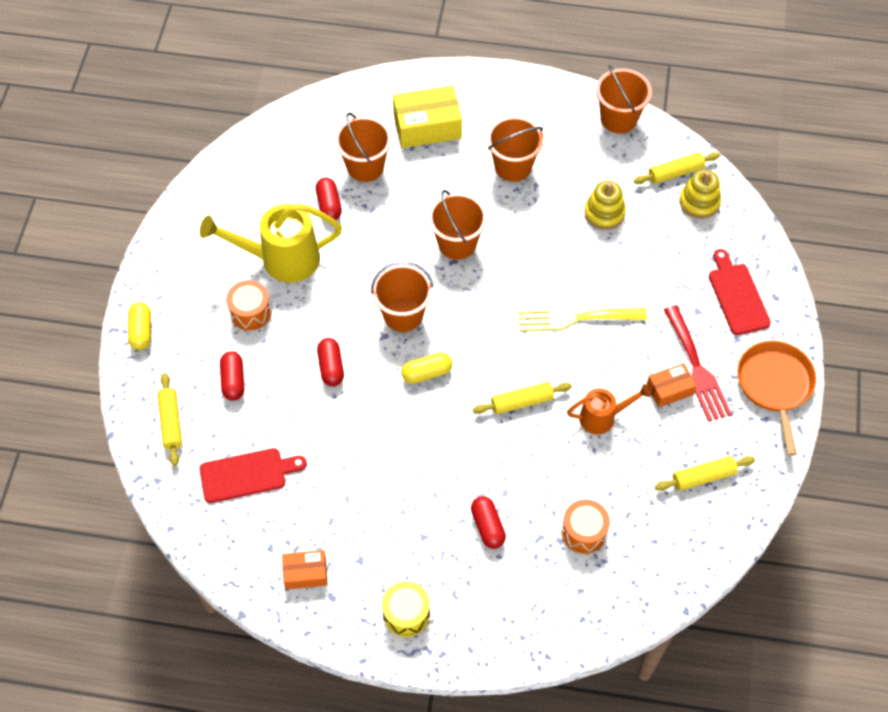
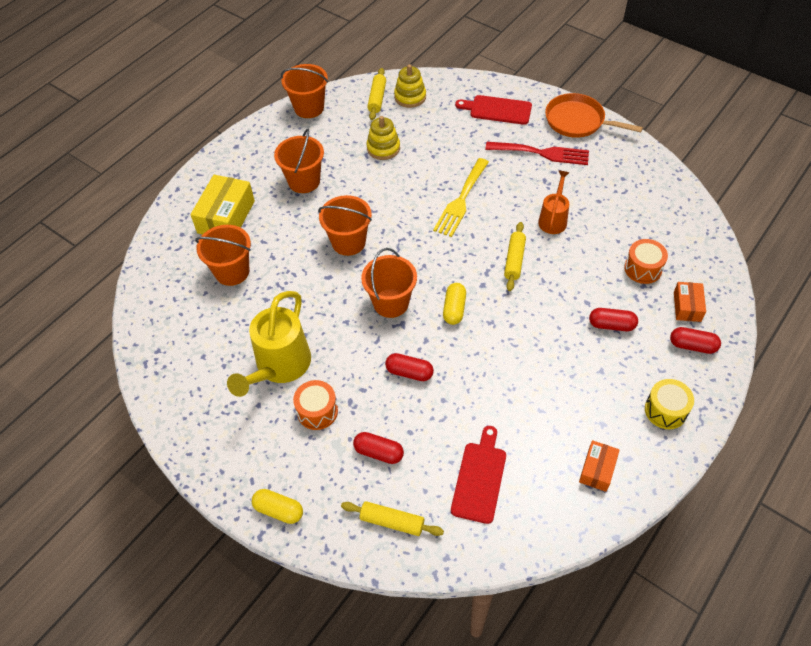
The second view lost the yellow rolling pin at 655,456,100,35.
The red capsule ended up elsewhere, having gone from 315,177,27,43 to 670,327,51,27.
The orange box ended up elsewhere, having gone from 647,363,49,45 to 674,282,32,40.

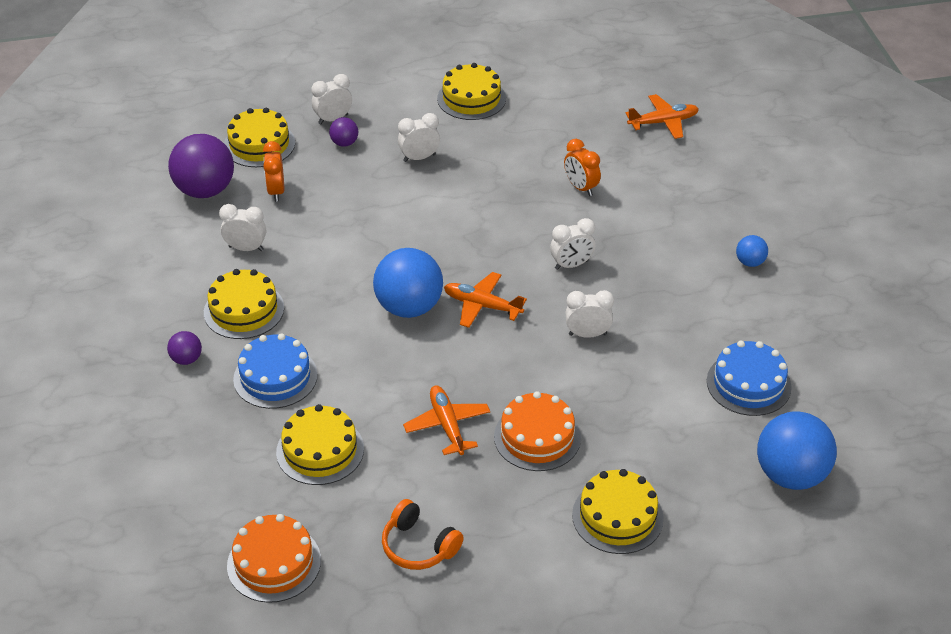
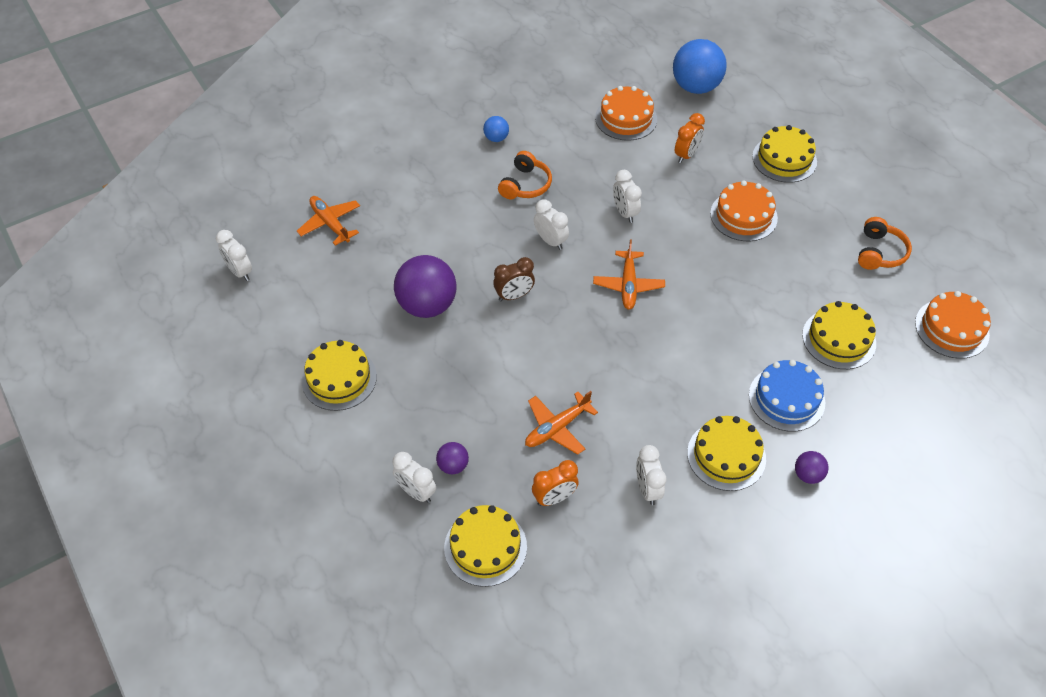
The second view lost the blue ball at 373,248,70,70.
The second view gained the brown clock at 493,257,42,44.
The second view gained the orange headphones at 498,151,54,48.
The purple ball ended up elsewhere, having gone from 168,134,66,64 to 394,255,62,63.
The white clock ended up elsewhere, having gone from 398,113,42,49 to 216,230,36,51.
The orange plane ended up elsewhere, having gone from 403,385,87,70 to 525,391,73,64.
The orange clock ended up elsewhere, having gone from 564,139,37,57 to 675,113,30,50.
What was the blue cake at 707,341,85,75 turned into the orange cake at 595,86,62,55.

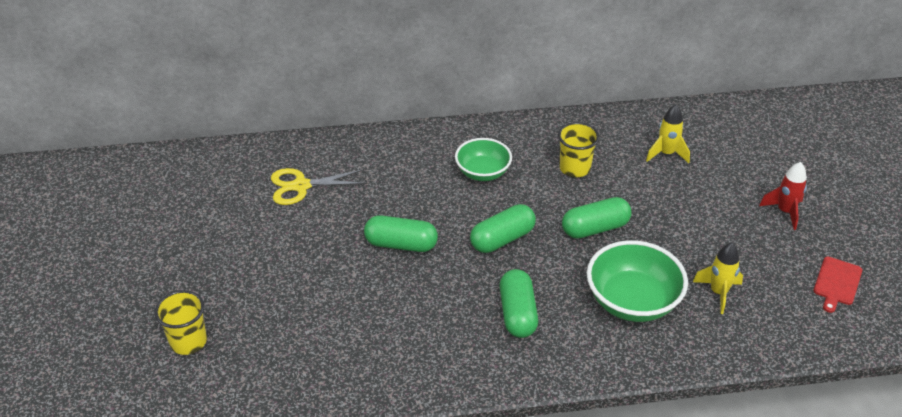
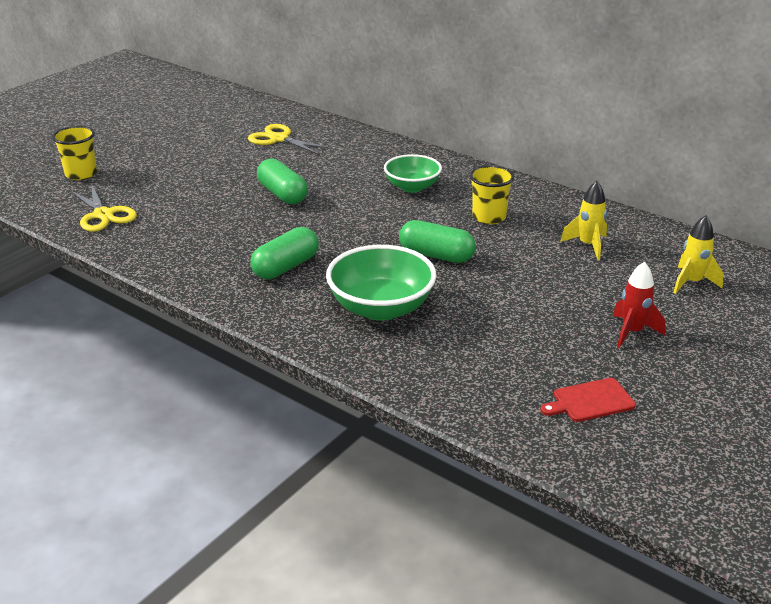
The second view lost the green capsule at 470,204,66,49.
The second view gained the yellow scissors at 69,183,68,49.
The yellow rocket ended up elsewhere, having gone from 693,243,50,71 to 673,215,51,79.

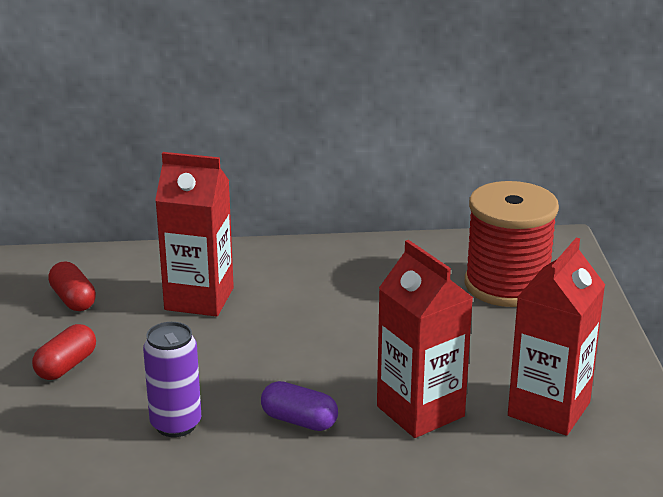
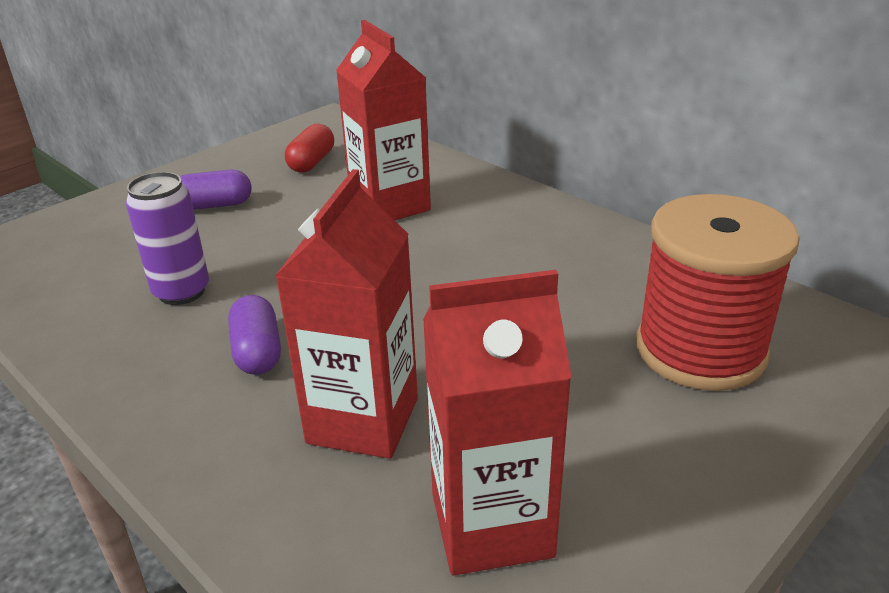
What was the red capsule at 32,324,64,56 turned into the purple capsule at 180,170,71,40.

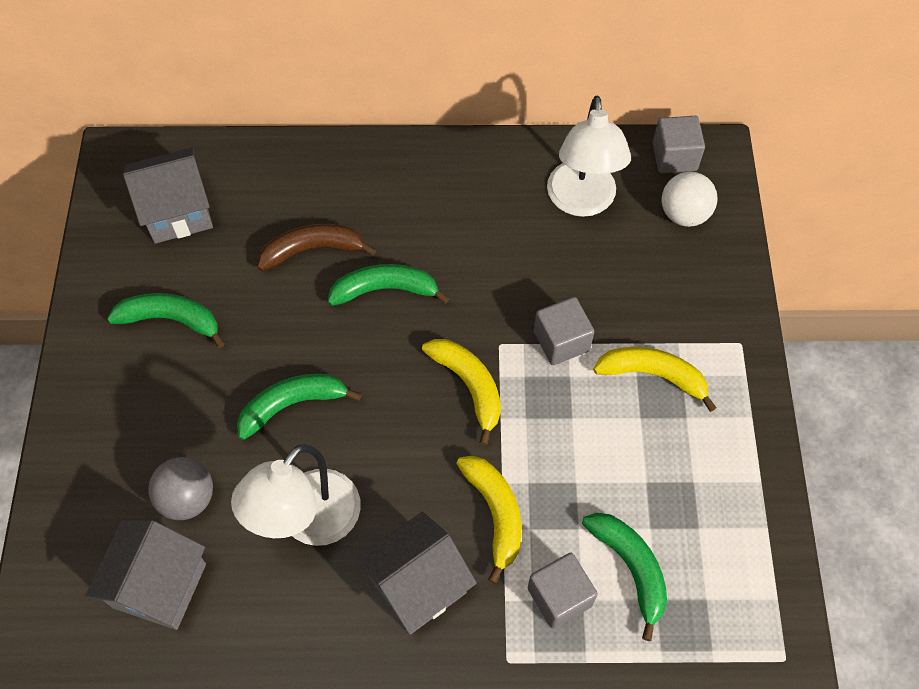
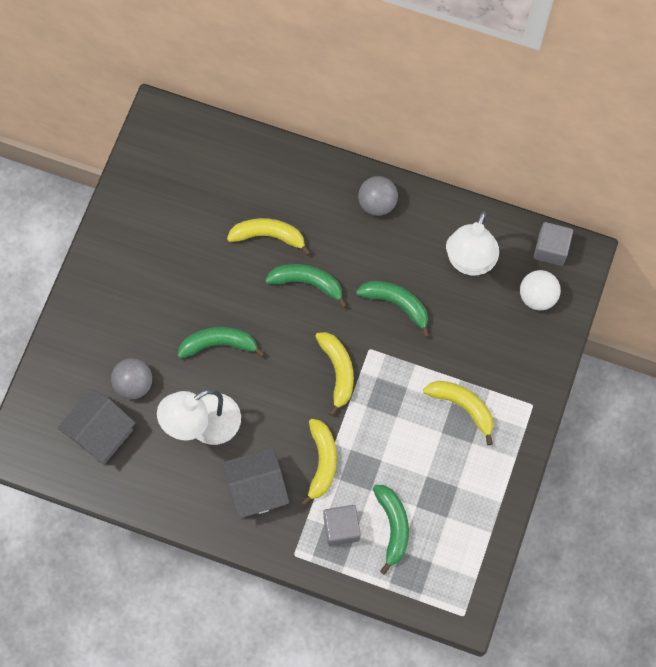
The second view lost the grey house at 123,147,90,97.
The second view lost the grey cube at 534,297,61,68.
The second view gained the grey ball at 358,176,40,40.
The green banana ended up elsewhere, having gone from 107,293,118,55 to 356,281,74,57.
What was the brown banana at 258,224,118,47 turned into the yellow banana at 227,218,84,38.

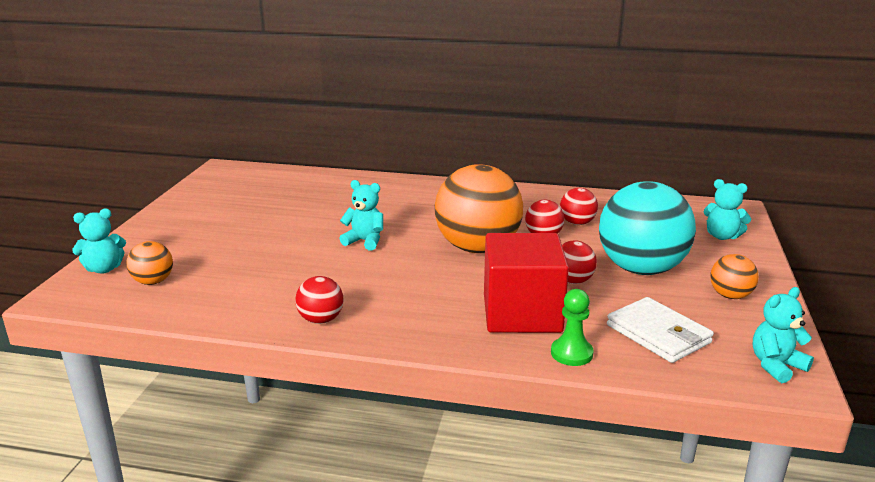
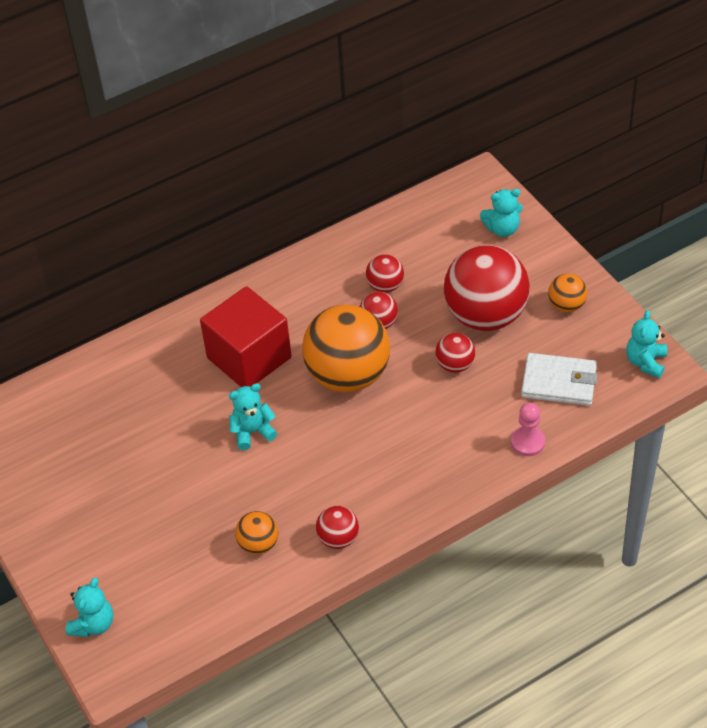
The orange ball ended up elsewhere, having gone from 127,241,46,44 to 235,511,43,43.
The red cube ended up elsewhere, having gone from 484,233,85,100 to 200,286,92,101.
What was the green pawn at 551,289,43,77 turned into the pink pawn at 511,403,34,53.
What was the turquoise ball at 599,181,97,94 turned into the red ball at 444,245,86,86.

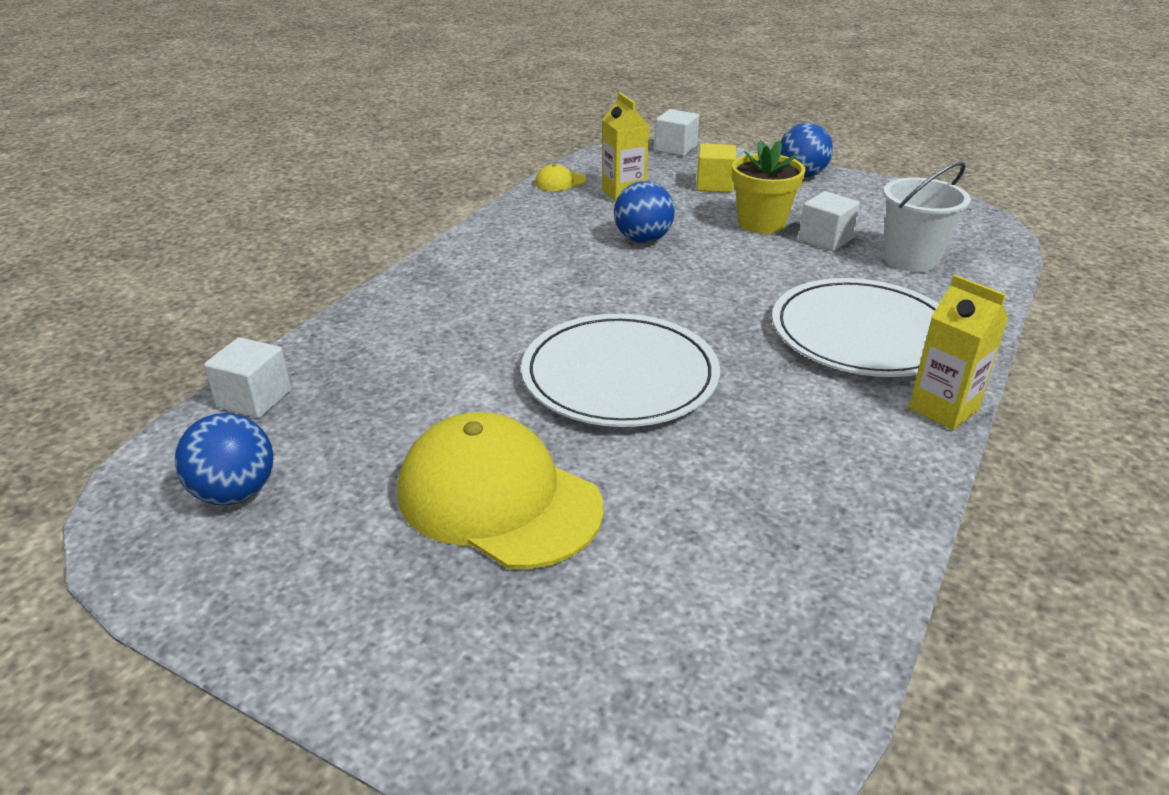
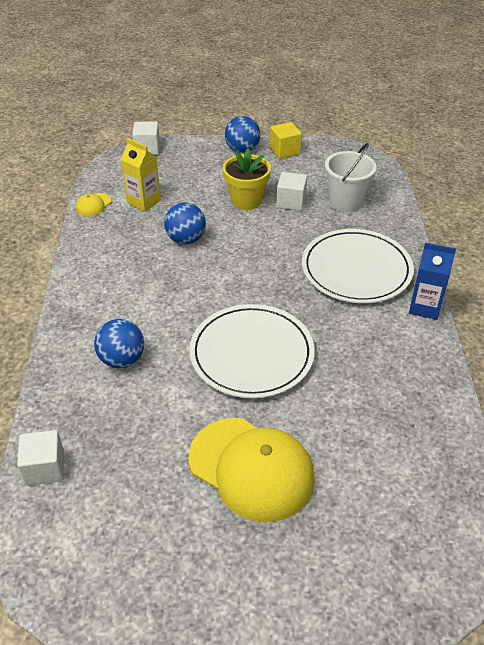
The blue ball ended up elsewhere, having gone from 174,413,99,92 to 94,319,50,49.
The yellow cube ended up elsewhere, having gone from 696,143,40,50 to 270,122,32,37.
What was the yellow carton at 909,275,99,155 turned into the blue carton at 409,242,47,78.
The yellow cap at 398,412,206,157 ended up facing another way, 150 degrees counterclockwise from before.

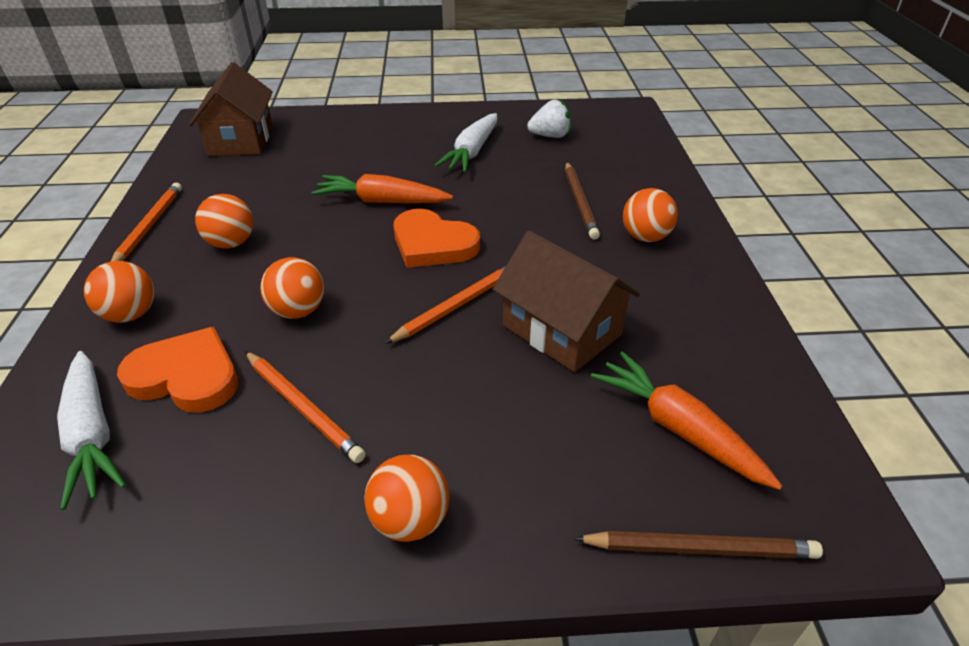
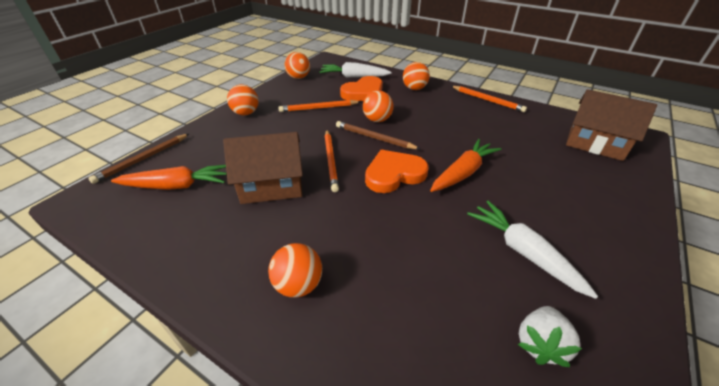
The orange ball ended up elsewhere, having gone from 195,194,58,54 to 285,52,25,27.
The brown pencil ended up elsewhere, having gone from 565,162,35,78 to 336,121,84,28.

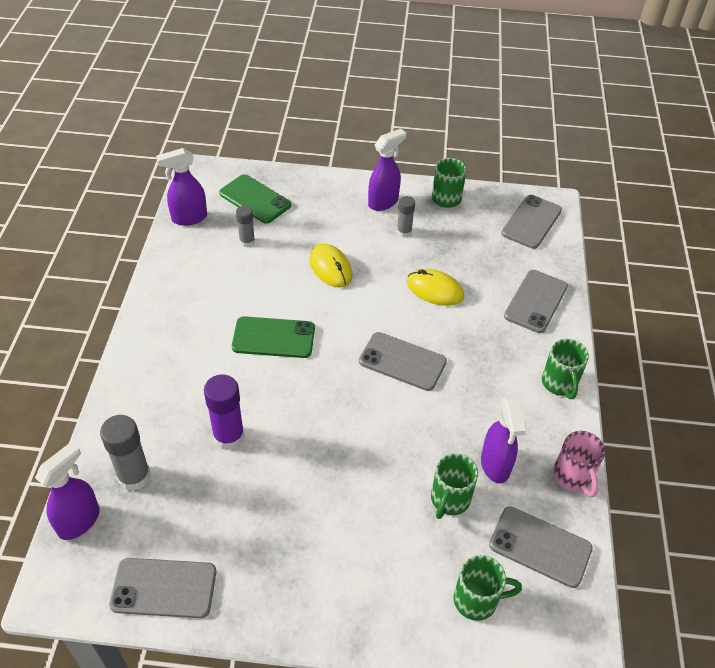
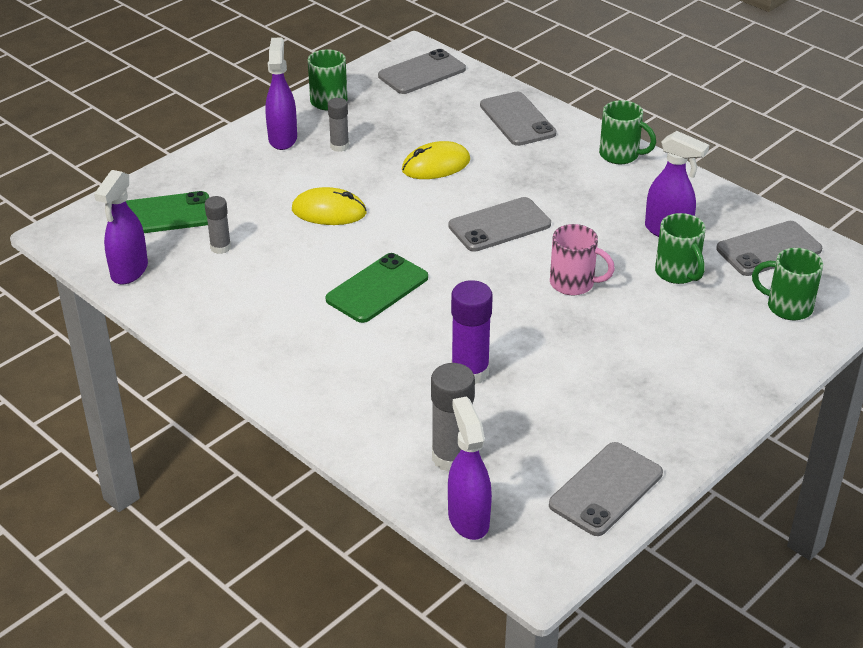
The pink mug ended up elsewhere, having gone from 553,431,52,66 to 550,224,65,71.
The green mug at 454,555,68,66 ended up facing another way, 105 degrees counterclockwise from before.
The grey phone at 501,195,61,54 ended up facing another way, 75 degrees clockwise from before.

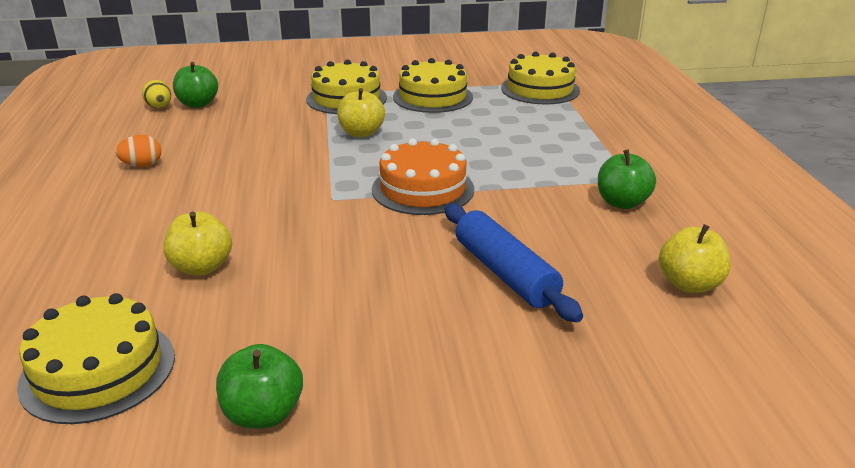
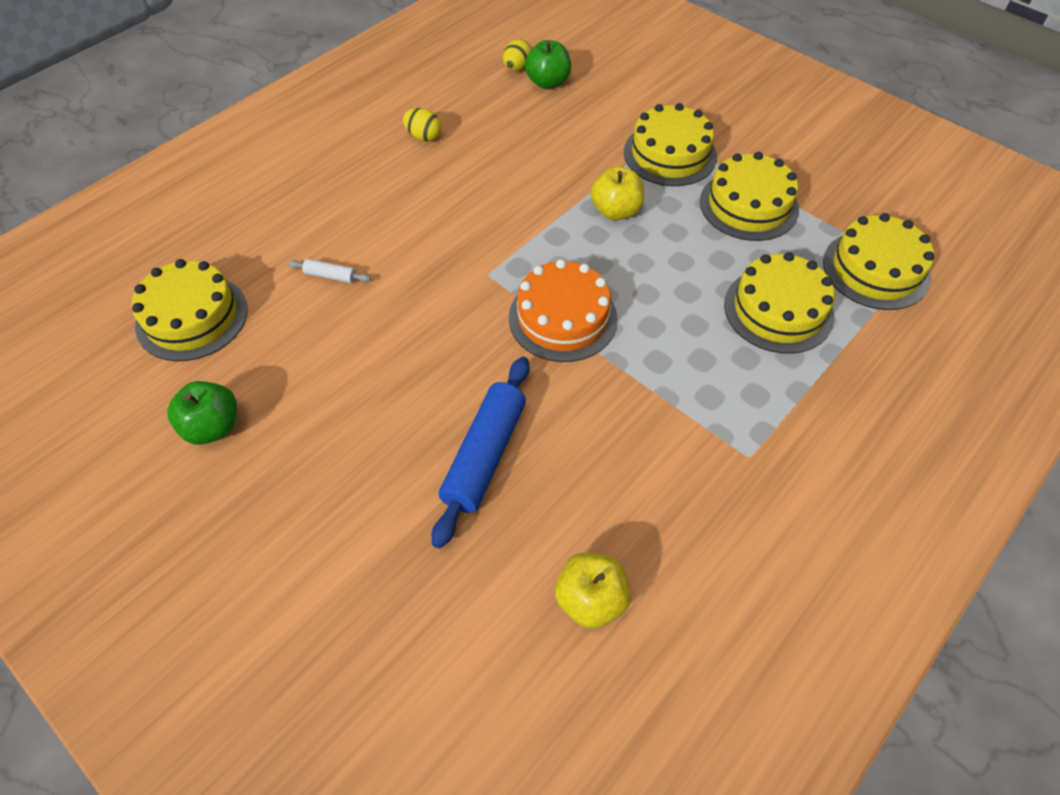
The second view lost the green apple at 598,150,58,59.
The second view gained the yellow cake at 724,252,111,102.
Where the yellow apple stood at 164,211,68,64, the white rolling pin came to stand at 288,259,83,24.
What was the orange egg at 115,135,46,32 turned into the yellow egg at 403,108,38,34.

